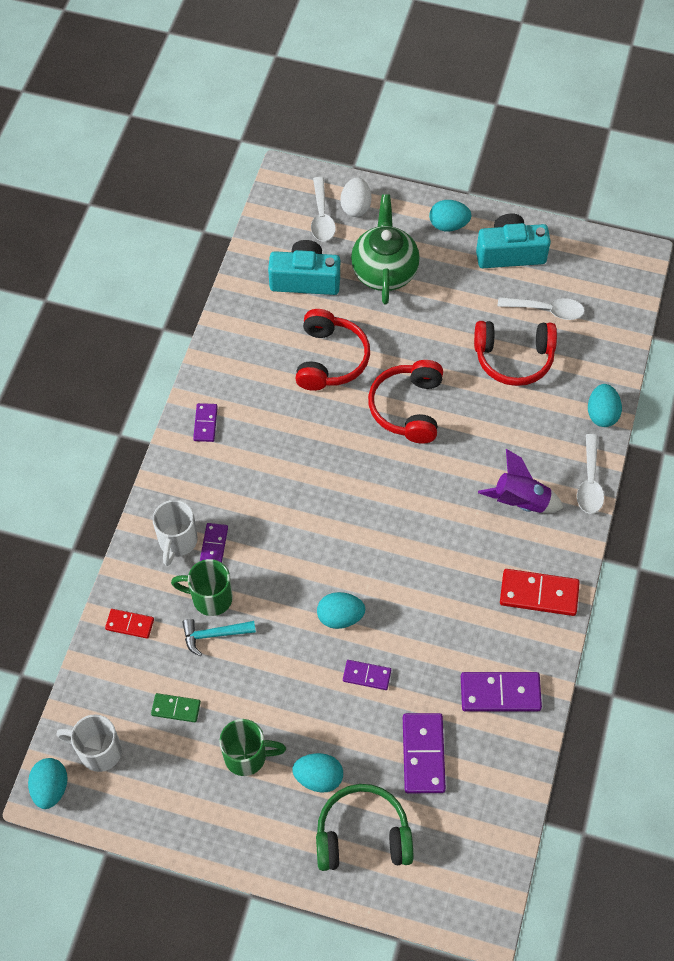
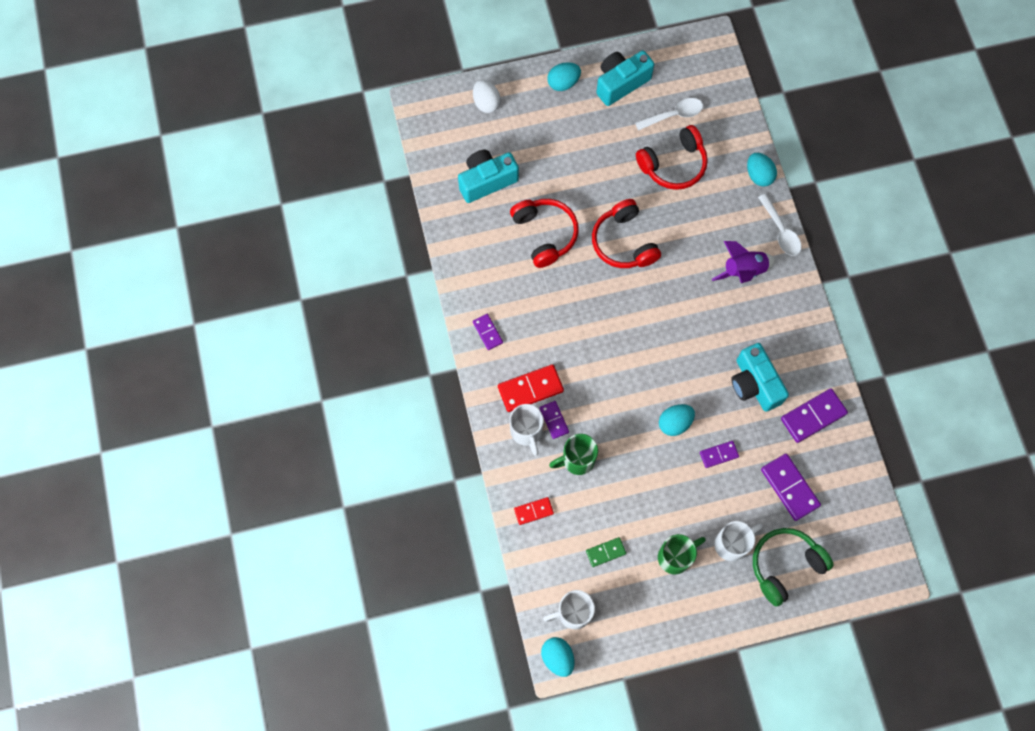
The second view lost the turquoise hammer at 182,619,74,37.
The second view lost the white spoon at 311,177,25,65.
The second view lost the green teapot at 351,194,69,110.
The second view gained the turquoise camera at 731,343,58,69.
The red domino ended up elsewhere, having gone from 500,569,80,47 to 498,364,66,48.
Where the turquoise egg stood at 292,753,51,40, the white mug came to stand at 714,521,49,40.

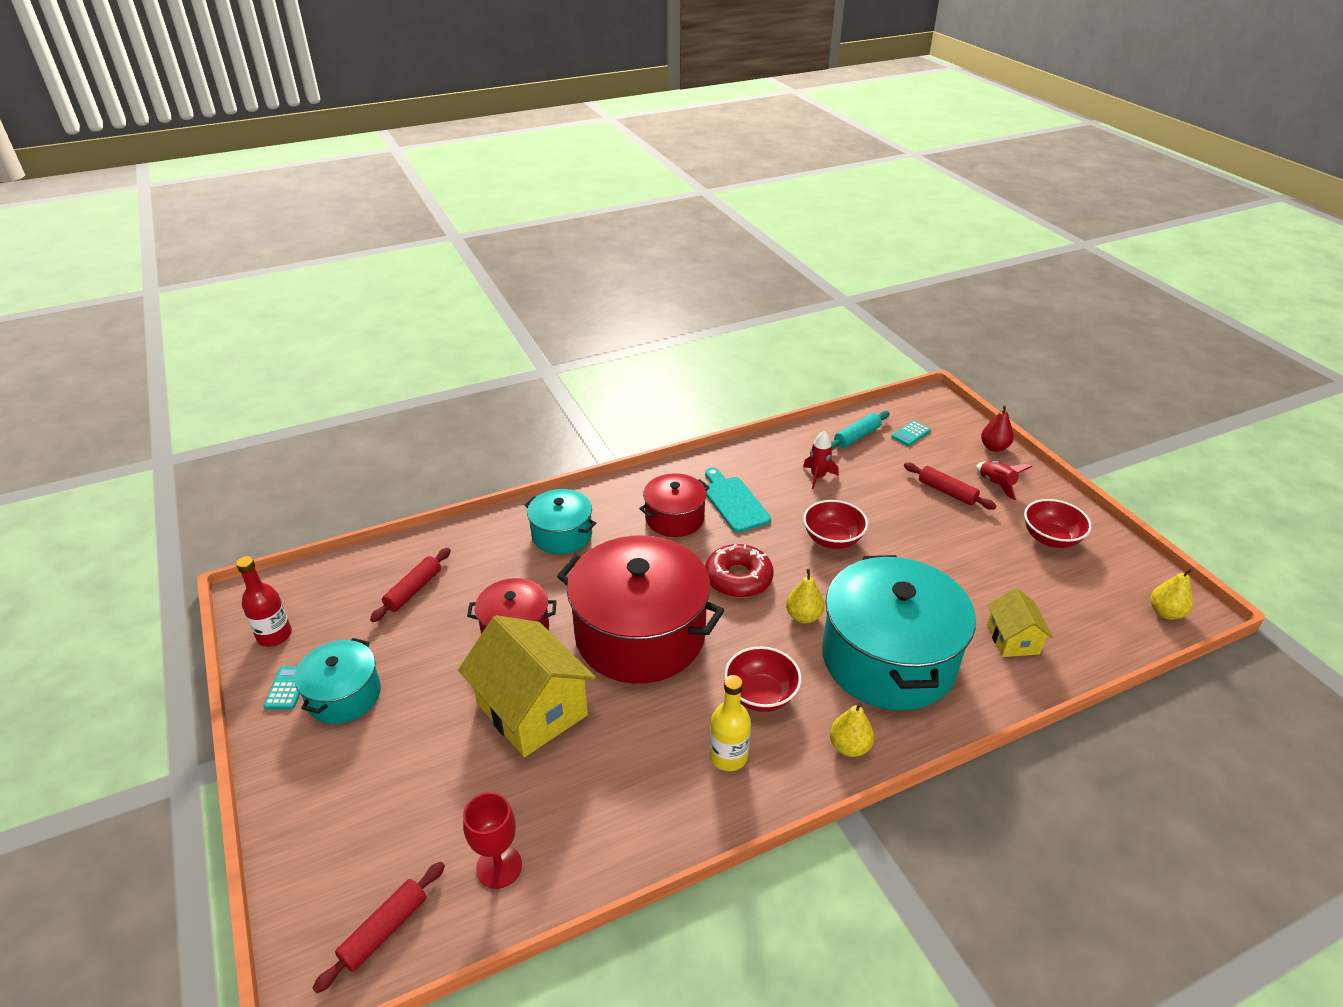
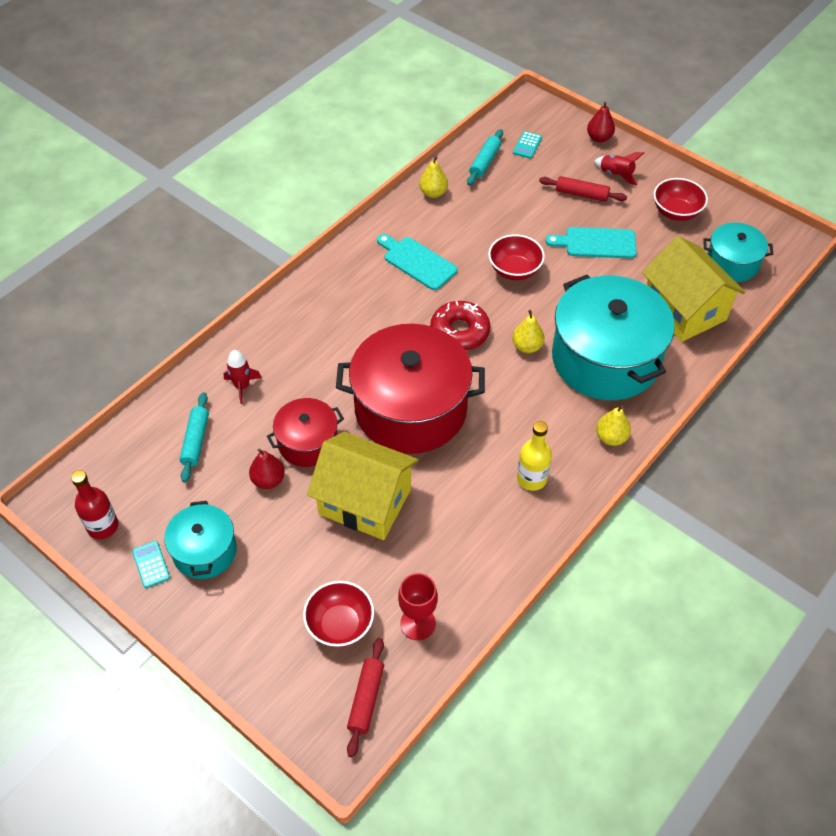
The second view lost the red pot at 639,473,71,64.
The second view gained the red pear at 249,448,36,41.
The second view gained the turquoise cutting board at 545,227,92,32.
The turquoise pot ended up elsewhere, having gone from 525,489,71,65 to 703,223,70,59.
The red bowl ended up elsewhere, having gone from 724,646,78,66 to 303,581,71,66.
The red rocket ended up elsewhere, having gone from 803,431,36,58 to 224,350,38,54.
The yellow pear ended up elsewhere, having gone from 1151,568,42,52 to 419,156,29,42.
What was the red rolling pin at 370,548,81,74 turned into the turquoise rolling pin at 180,392,29,91.
The size of the yellow house at 987,588,66,69 changed by a factor of 1.84.

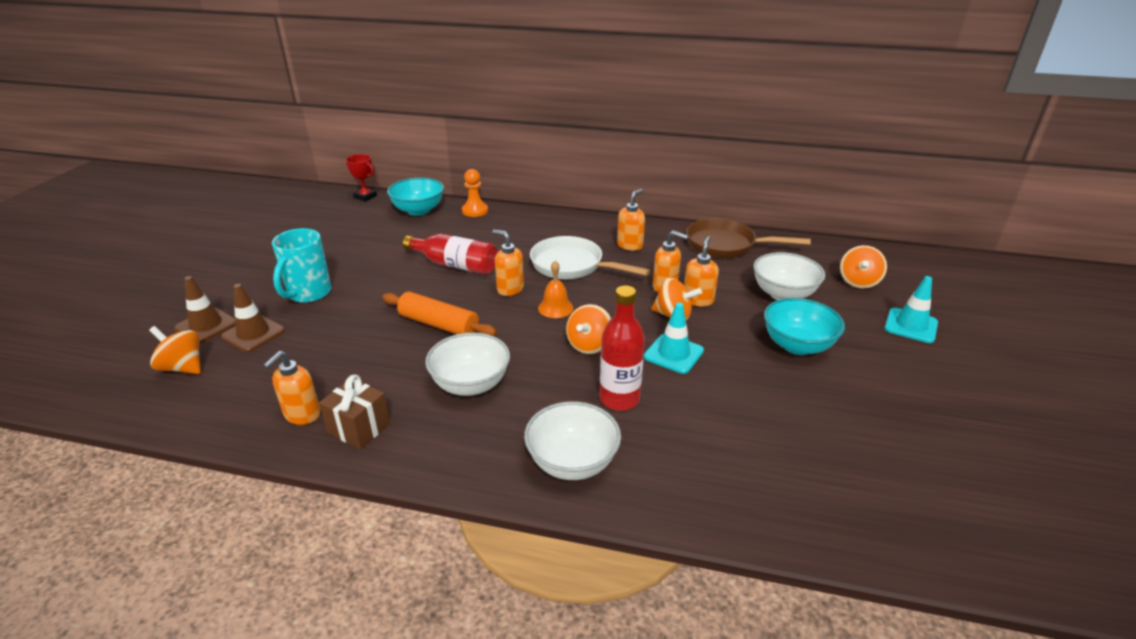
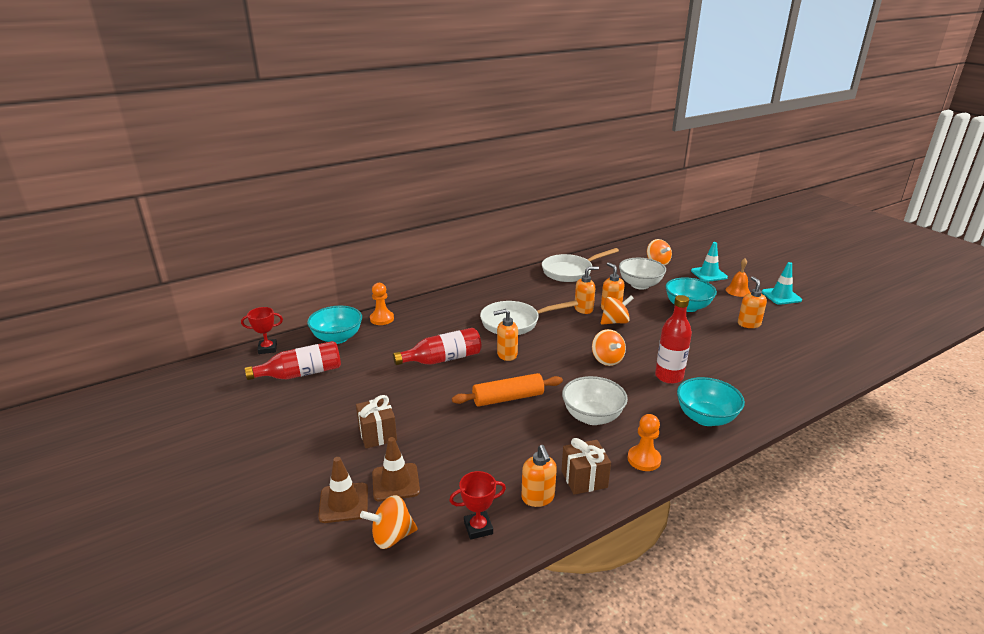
The second view gained the red bottle at 245,341,96,39.
The second view gained the red trophy at 449,471,57,69.
The second view gained the orange pawn at 628,414,33,57.
The orange bell ended up elsewhere, having gone from 538,261,36,57 to 726,258,24,39.
The orange soap dispenser ended up elsewhere, having gone from 617,189,28,62 to 738,276,29,52.
The turquoise traffic cone ended up elsewhere, having gone from 644,303,60,71 to 762,262,40,43.
Where the turquoise mug stood at 272,228,59,75, the brown gift came to stand at 356,395,41,53.
What was the white bowl at 524,401,97,79 turned into the turquoise bowl at 677,377,68,49.
What was the brown pan at 686,218,125,40 turned into the white pan at 542,248,77,34.

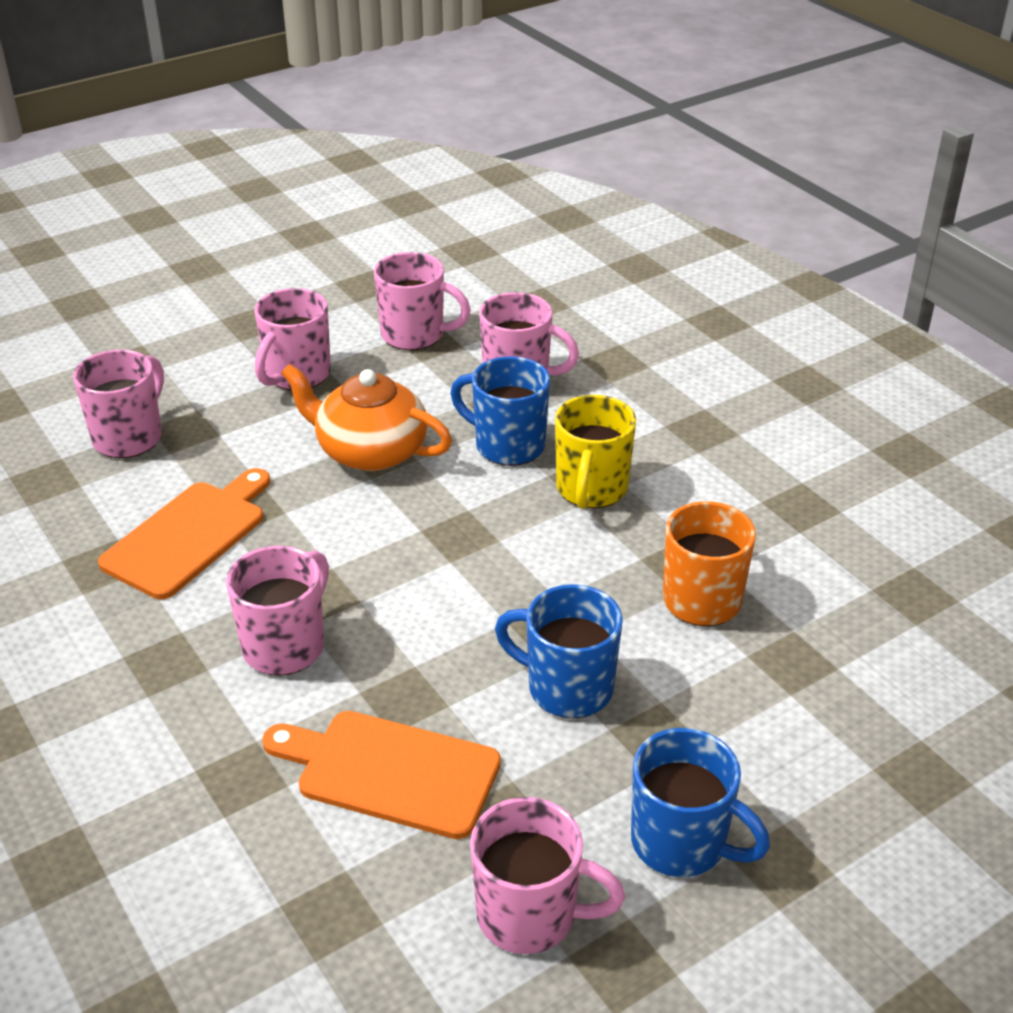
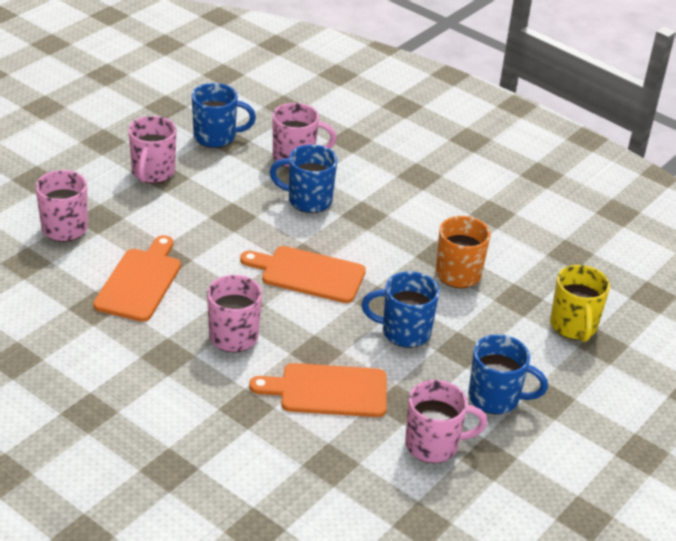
The second view lost the orange teapot at 281,364,171,107.
The second view gained the orange cutting board at 240,246,126,57.
The yellow mug ended up elsewhere, having gone from 555,395,81,114 to 550,265,60,77.
What was the pink mug at 374,252,97,98 turned into the blue mug at 192,83,64,65.

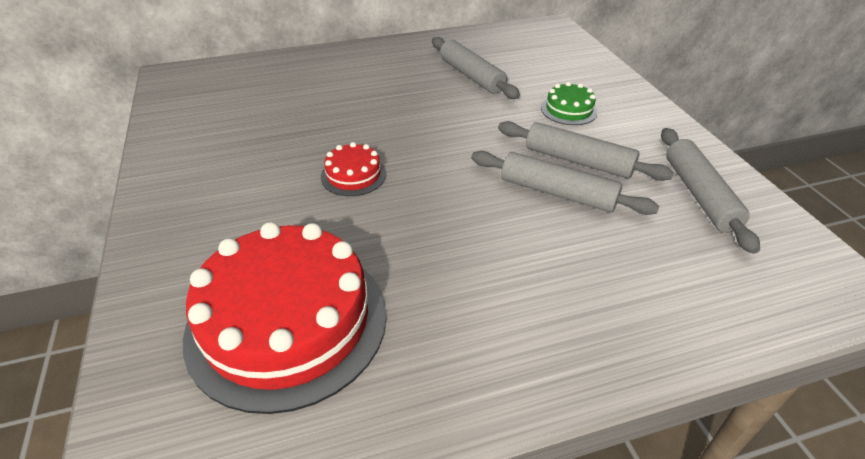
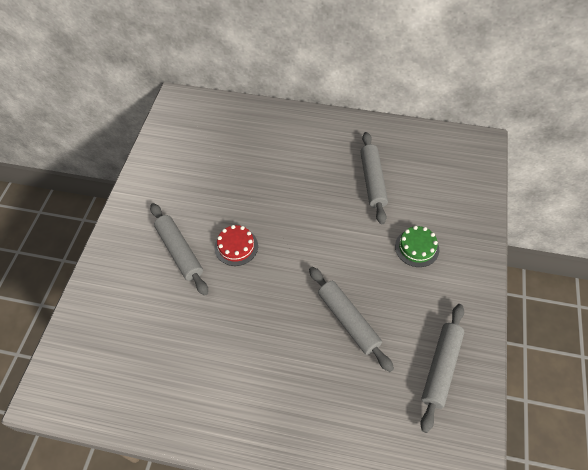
The second view lost the red cake at 183,222,204,192.
The grey rolling pin ended up elsewhere, having gone from 498,121,176,60 to 150,203,58,93.

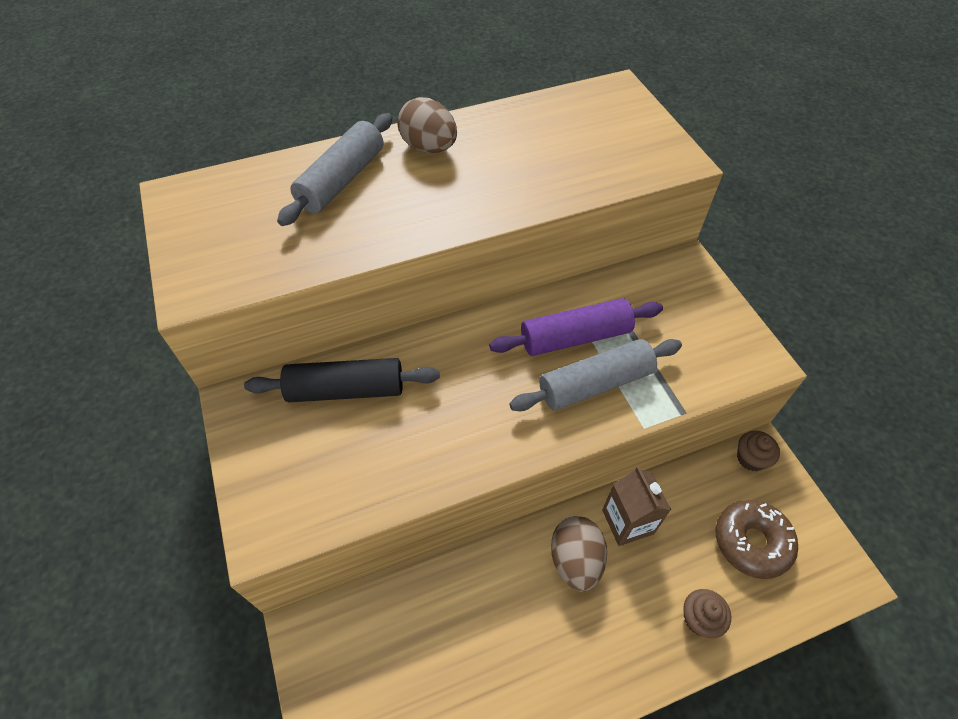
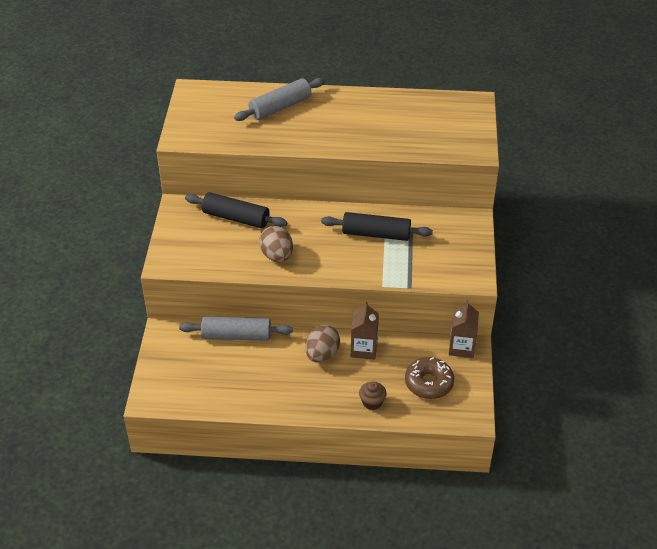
The brown egg ended up elsewhere, having gone from 397,97,60,56 to 259,226,34,36.
The grey rolling pin ended up elsewhere, having gone from 509,339,173,72 to 179,317,114,24.
Where the brown cupcake stood at 737,431,43,40, the brown carton came to stand at 449,300,30,58.
What was the purple rolling pin at 489,298,174,58 turned into the black rolling pin at 321,212,112,29.

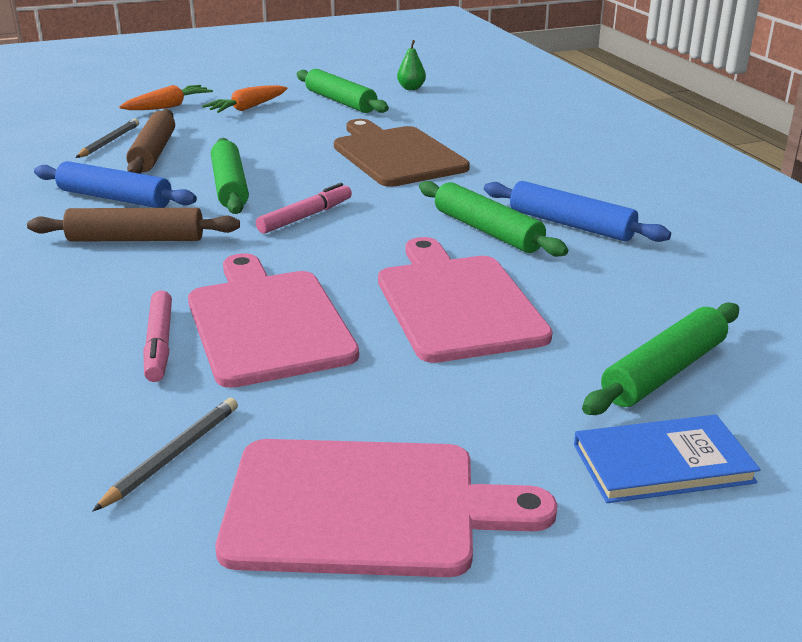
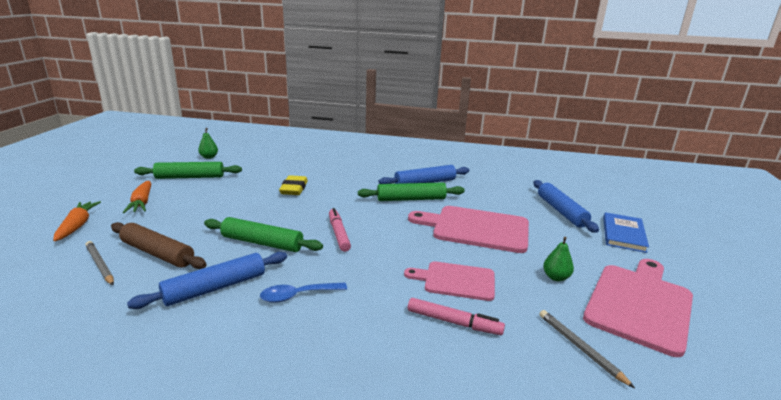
The second view gained the green pear at 543,237,31,44.
Where the brown rolling pin stood at 27,208,213,34, the blue spoon came to stand at 260,282,87,21.
Where the brown cutting board stood at 334,119,136,68, the yellow eraser came to stand at 279,175,29,20.
What was the green rolling pin at 582,302,157,113 turned into the blue rolling pin at 533,180,66,53.
The size of the pink cutting board at 188,253,171,135 changed by a factor of 0.62.

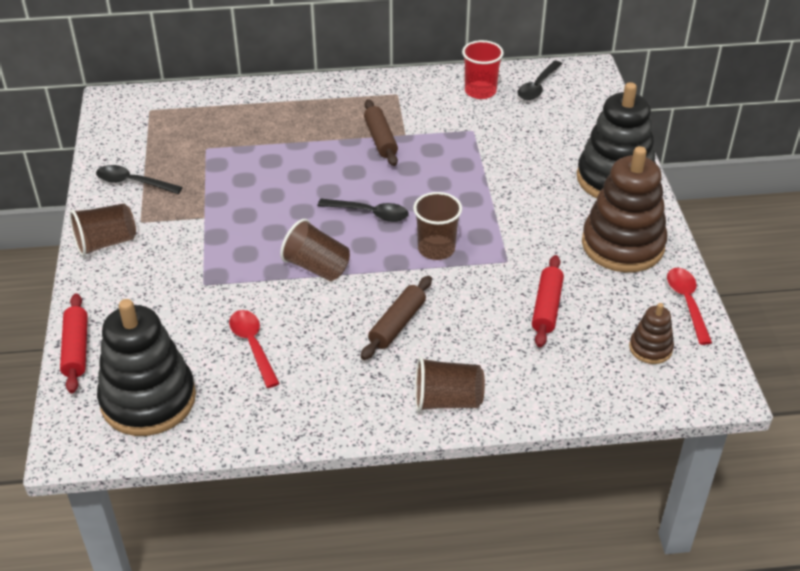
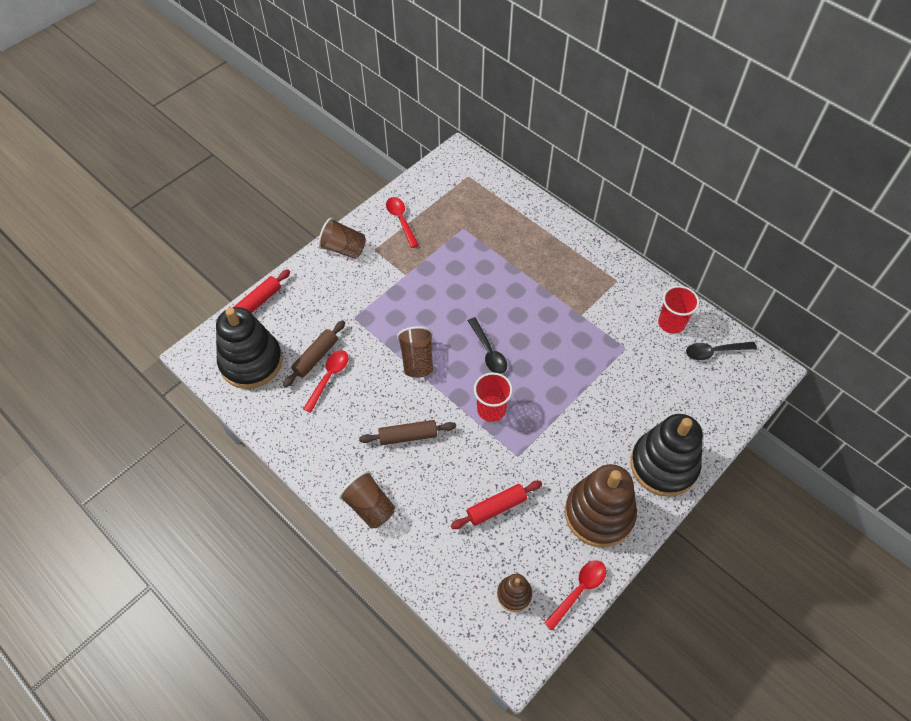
The brown rolling pin ended up elsewhere, having gone from 364,99,34,67 to 283,320,62,67.
What was the black spoon at 96,165,87,29 turned into the red spoon at 386,197,33,51.
What was the brown cup at 413,192,49,68 turned into the red cup at 474,372,39,50.

